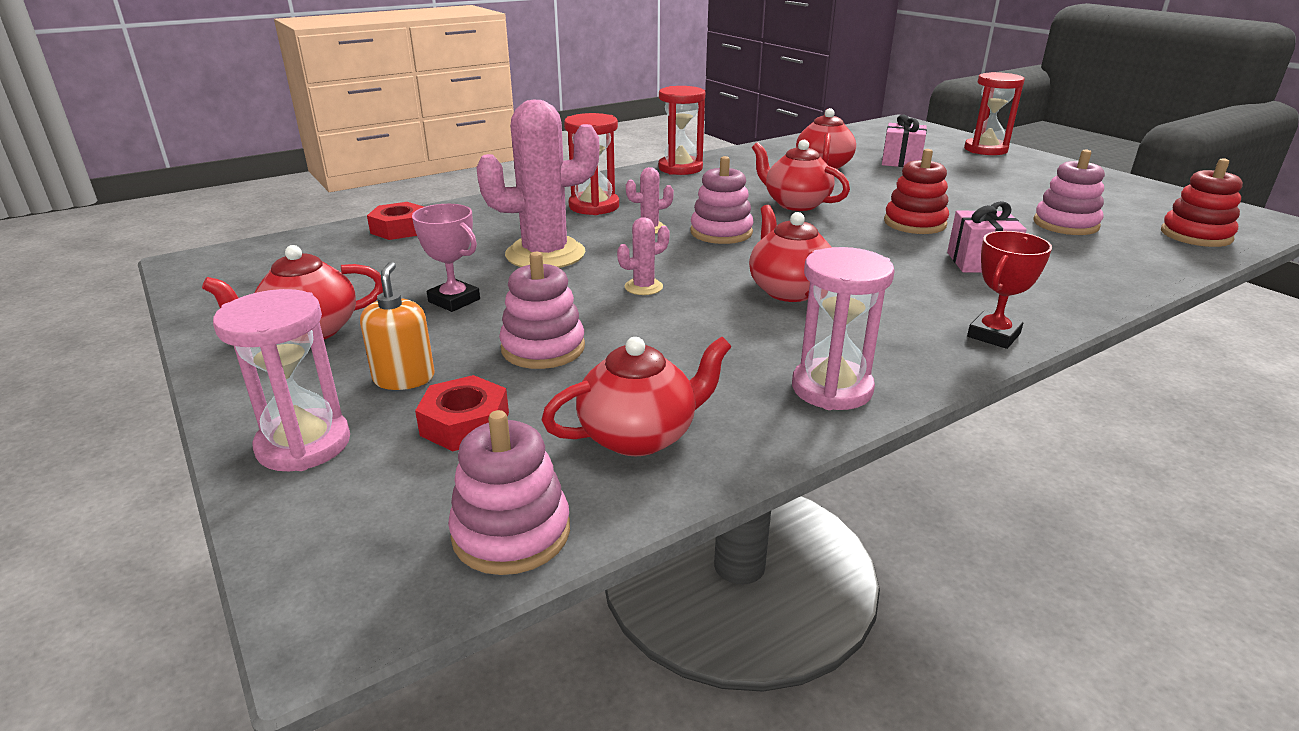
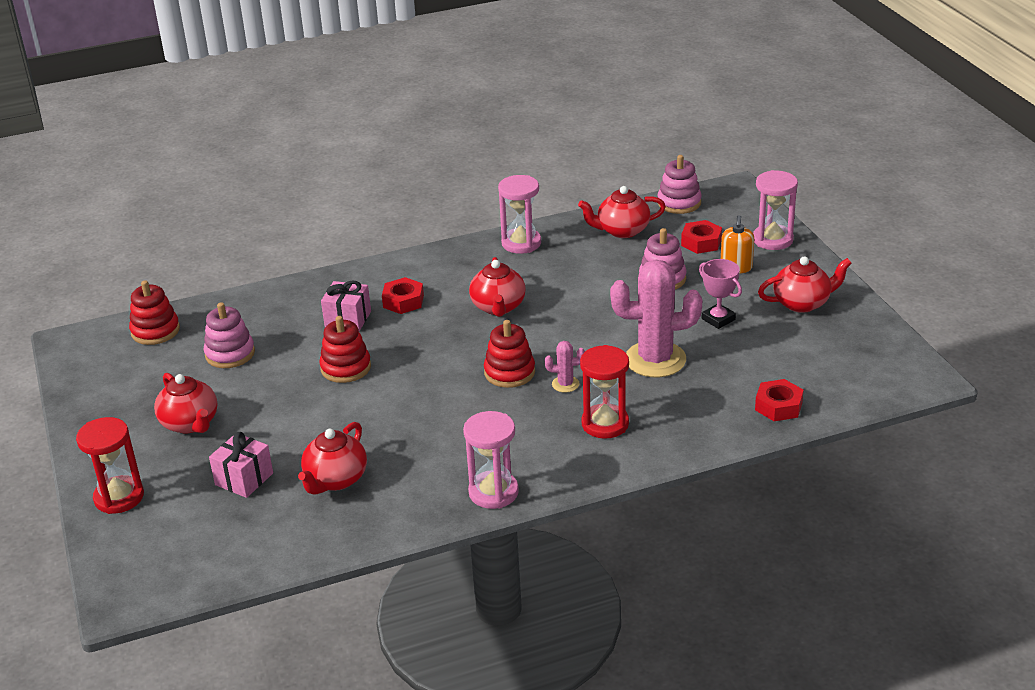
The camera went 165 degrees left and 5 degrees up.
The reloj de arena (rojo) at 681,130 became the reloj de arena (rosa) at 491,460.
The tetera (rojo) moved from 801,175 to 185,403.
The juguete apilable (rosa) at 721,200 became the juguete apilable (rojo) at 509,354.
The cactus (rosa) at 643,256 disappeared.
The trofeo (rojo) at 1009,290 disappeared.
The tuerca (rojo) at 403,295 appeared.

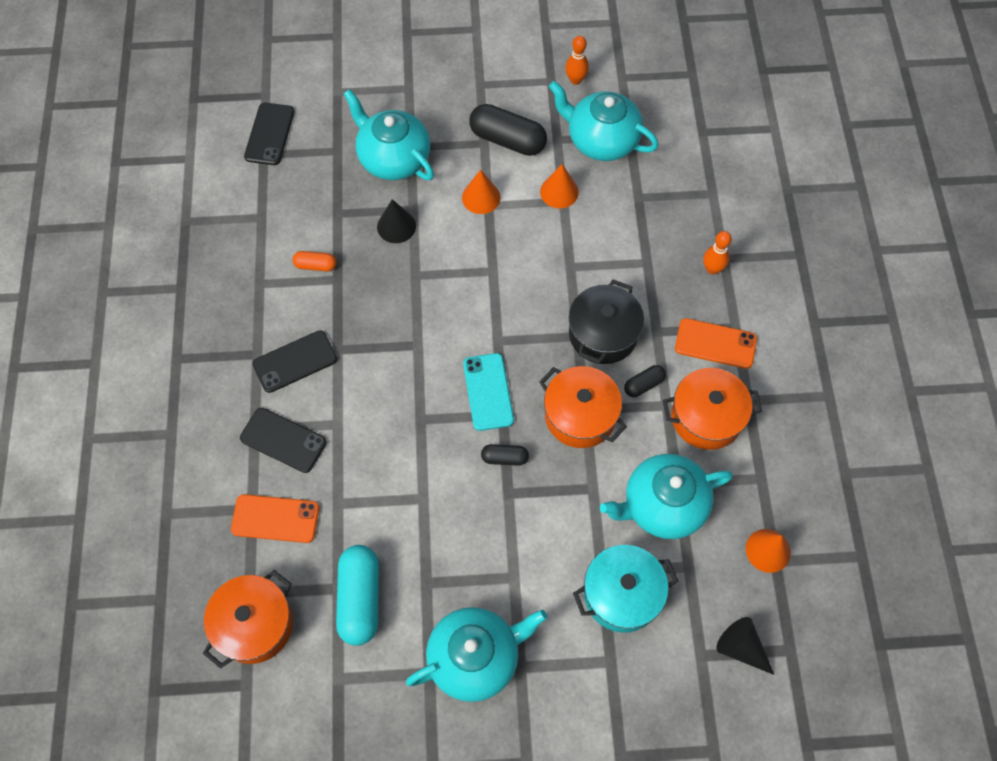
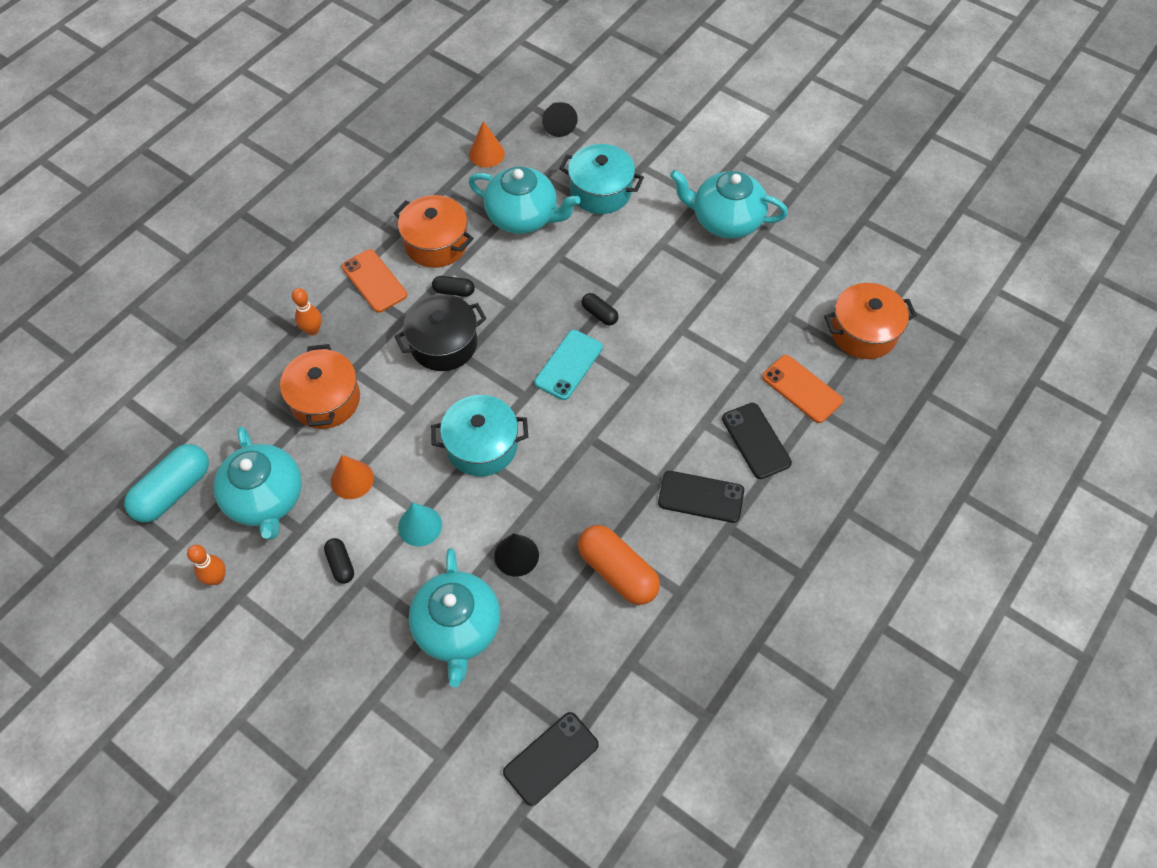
The camera went 140 degrees left and 5 degrees down.
The cápsula (negro) at 508,130 changed to 0.51 times the size.
The cono (naranja) at 481,191 became the cono (turquesa) at 420,524.
The cápsula (naranja) at 314,261 changed to 1.96 times the size.
The olla (naranja) moved from 583,407 to 320,386.
The cápsula (turquesa) moved from 357,595 to 166,483.
The olla (turquesa) at 479,436 appeared.

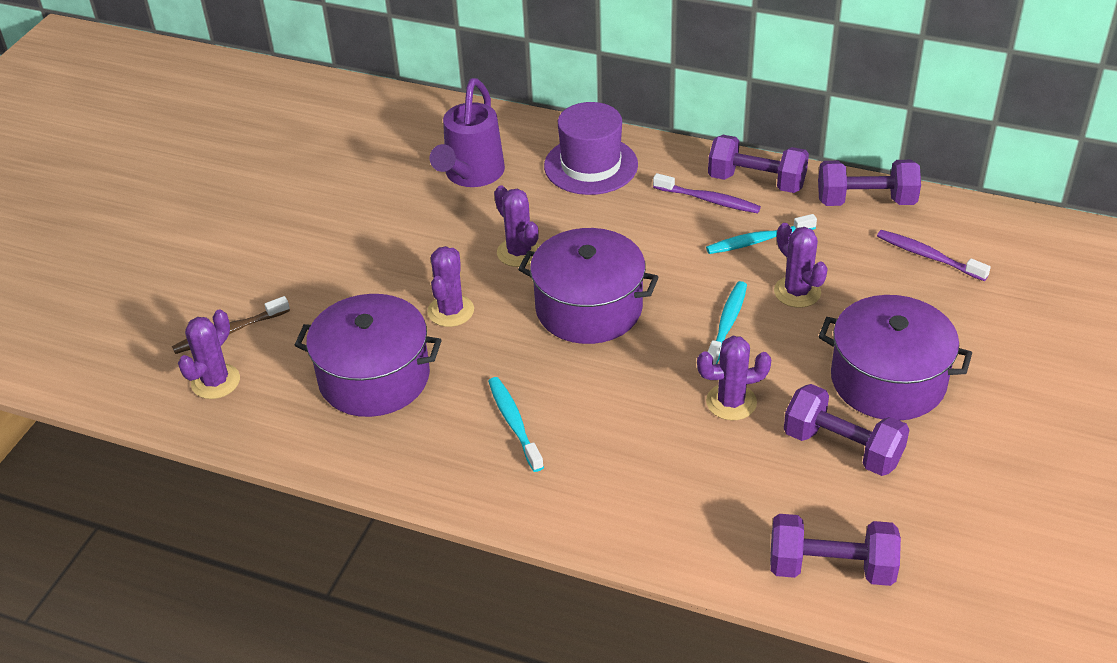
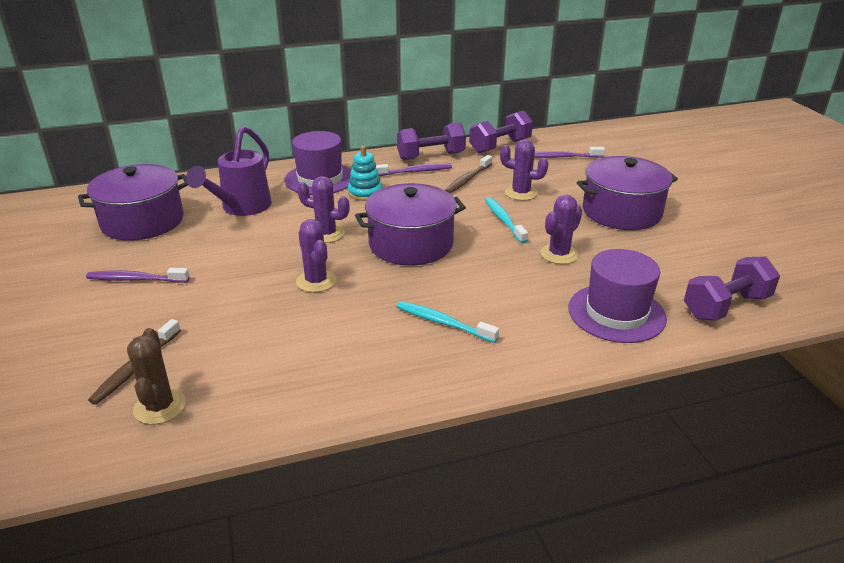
The camera went 40 degrees left and 10 degrees down.
The regadera (morado) at 467,132 turned 45 degrees clockwise.
The cepillo de dientes (turquesa) at 761,234 became the cepillo de dientes (marrón) at 468,174.
The olla (morado) moved from 368,355 to 133,202.
The cactus (morado) at 209,354 became the cactus (marrón) at 156,376.
The mancuerna (morado) at 847,430 disappeared.
The juguete apilable (turquesa) at 365,173 appeared.
The sombrero (morado) at 617,296 appeared.
The cepillo de dientes (morado) at 138,275 appeared.

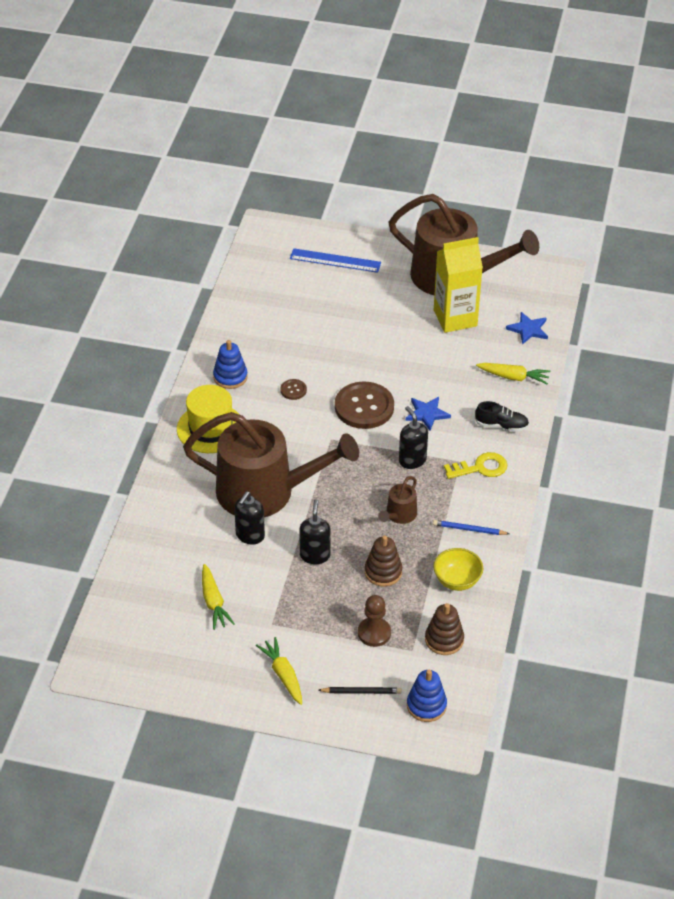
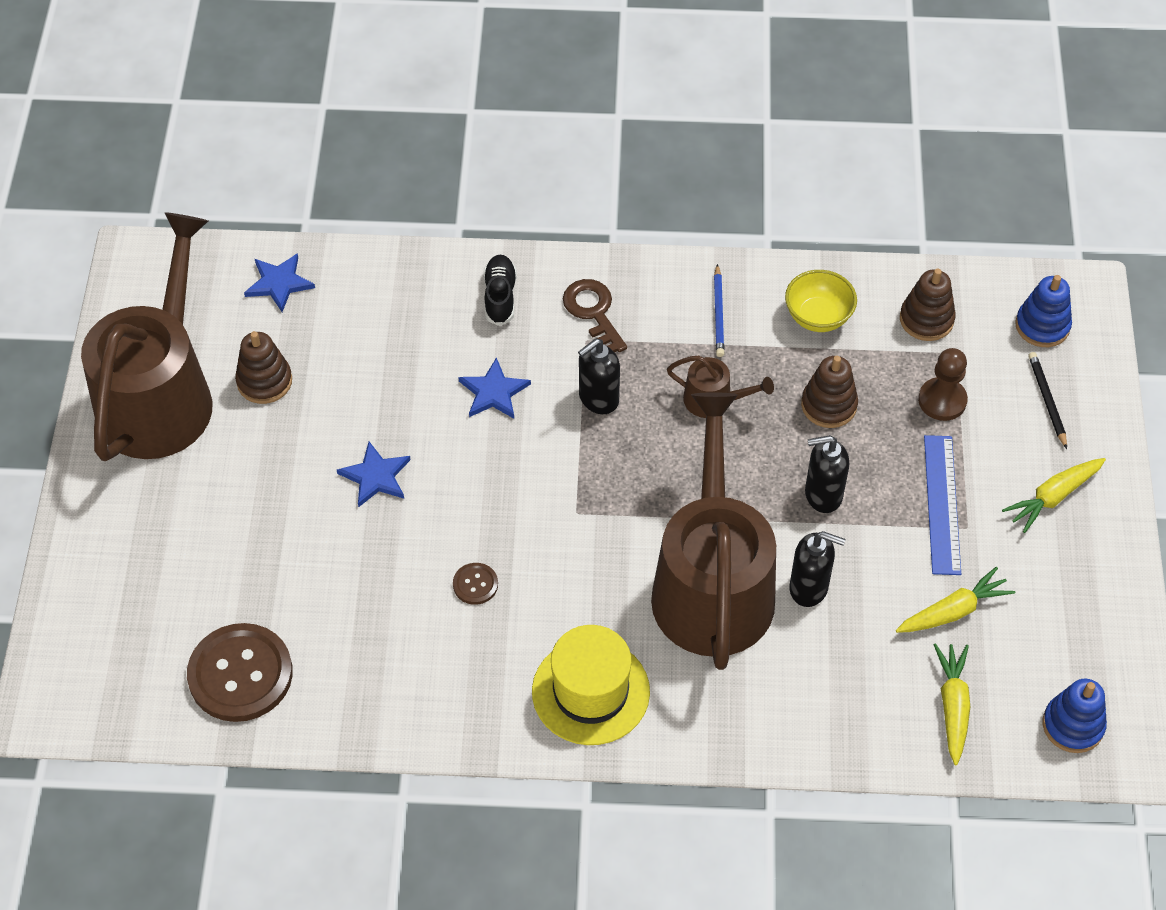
The camera went 100 degrees left and 10 degrees up.
The cartón de leche (amarillo) at 458,285 was replaced by the juguete apilable (marrón) at 263,367.
The regla (azul) moved from 335,260 to 942,505.
The juguete apilable (azul) moved from 230,364 to 1075,716.
The zanahoria (amarillo) moved from 513,373 to 952,704.
The botón (marrón) moved from 364,405 to 240,672.
The llave (amarillo) at 475,465 became the llave (marrón) at 595,315.
The estrella (azul) at 374,474 appeared.

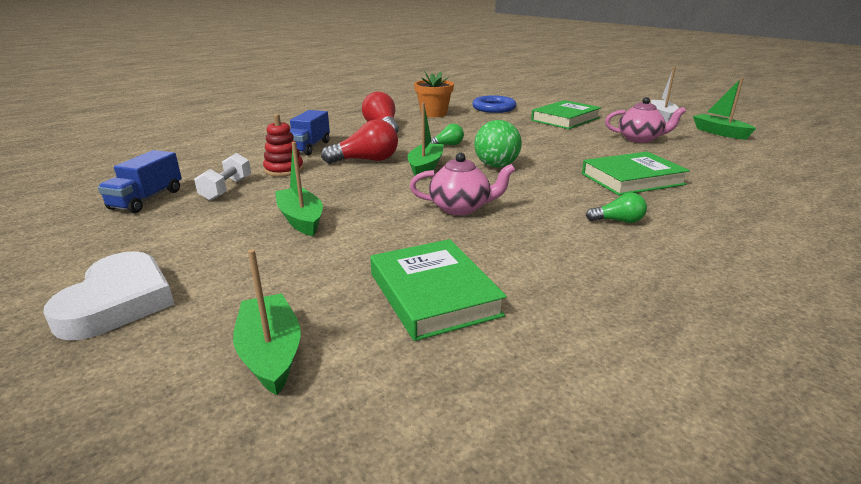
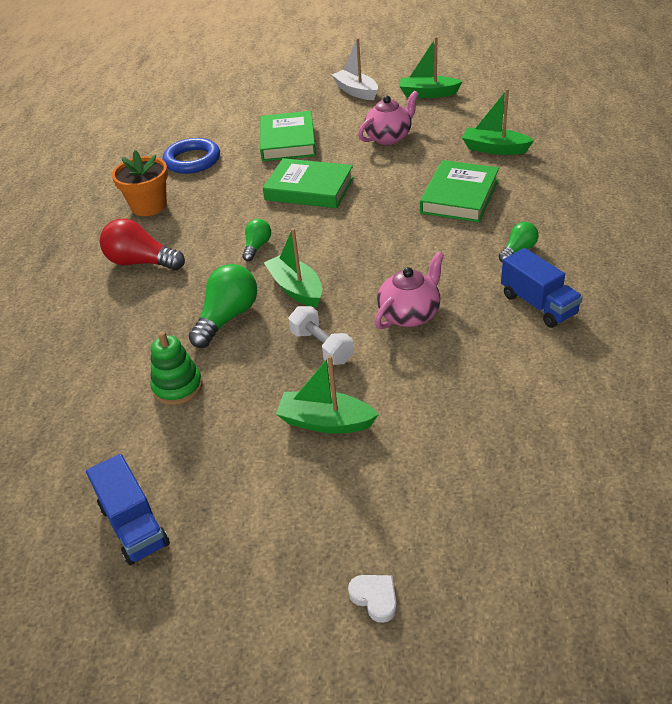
The camera went 45 degrees left and 15 degrees up.
The camión (azul) moved from 310,133 to 542,288.
The juguete apilable (rojo) at 283,145 became the juguete apilable (verde) at 177,368.
The bombilla (rojo) at 359,141 became the bombilla (verde) at 222,306.
The pelota (verde) at 498,143 disappeared.
The mancuerna (blanco) moved from 222,177 to 321,335.
The libro (verde) moved from 438,290 to 308,183.
The barco (verde) moved from 267,322 to 498,122.
The corazón (blanco) at 109,296 changed to 0.44 times the size.

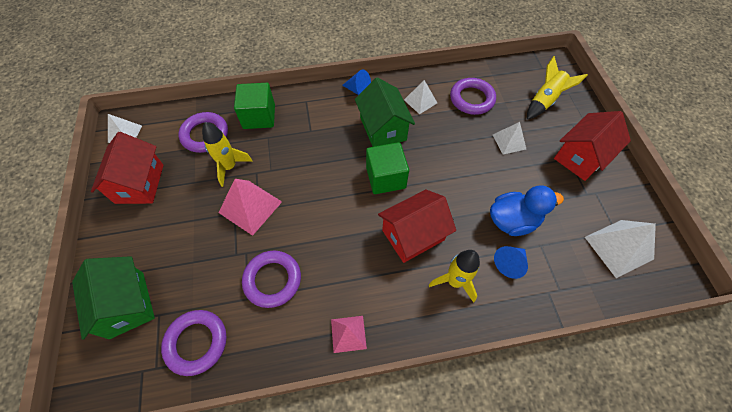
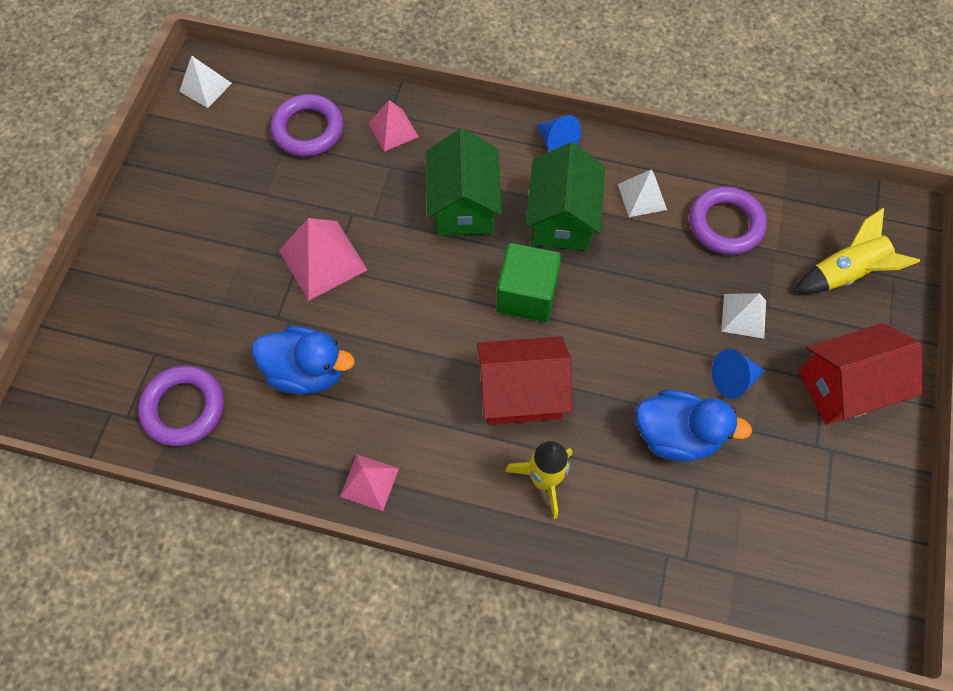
The camera went 25 degrees right and 5 degrees up.
The cubo (verde) at 254,106 was replaced by the pirámide (rosa) at 393,125.
The cohete (amarillo) at 227,154 disappeared.
The casa (rojo) at 127,168 disappeared.
The pirámide (blanco) at 620,249 disappeared.
The cono (azul) moved from 511,262 to 738,374.
The anillo (morado) at 271,279 was replaced by the pato (azul) at 303,360.
The casa (verde) moved from 113,298 to 464,182.

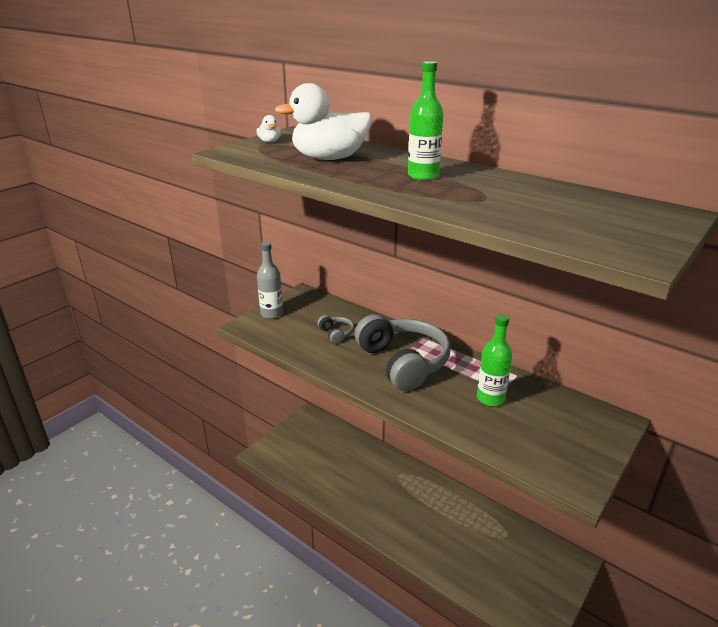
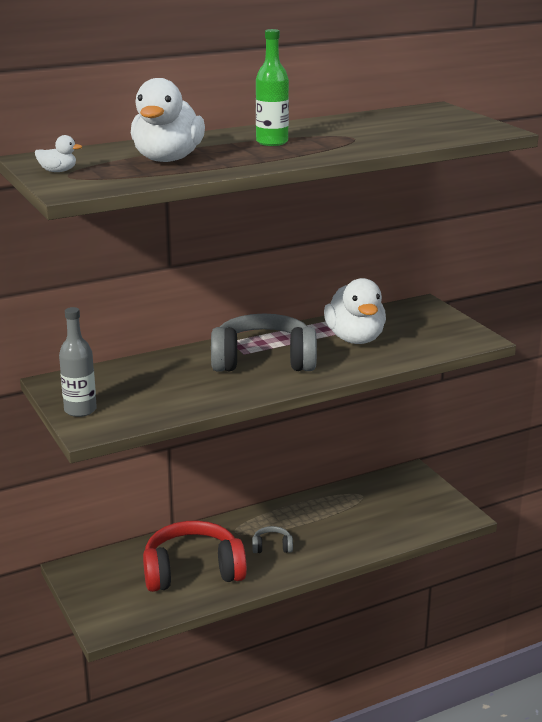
The camera went 65 degrees left and 5 degrees down.
The botella (verde) at 494,360 was replaced by the pato (blanco) at 355,311.
The auriculares (gris) moved from 335,329 to 272,539.
The auriculares (rojo) at 195,556 appeared.

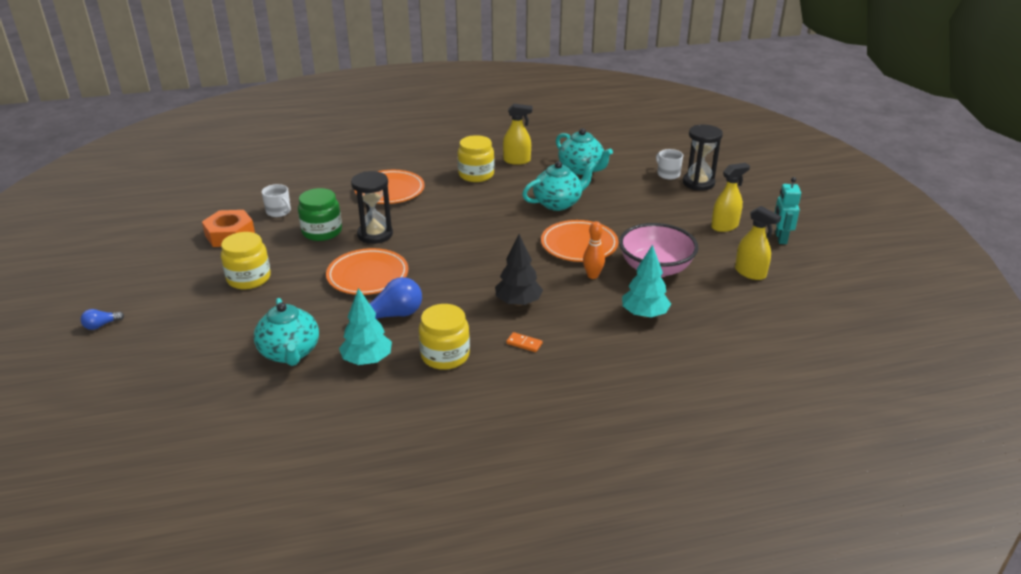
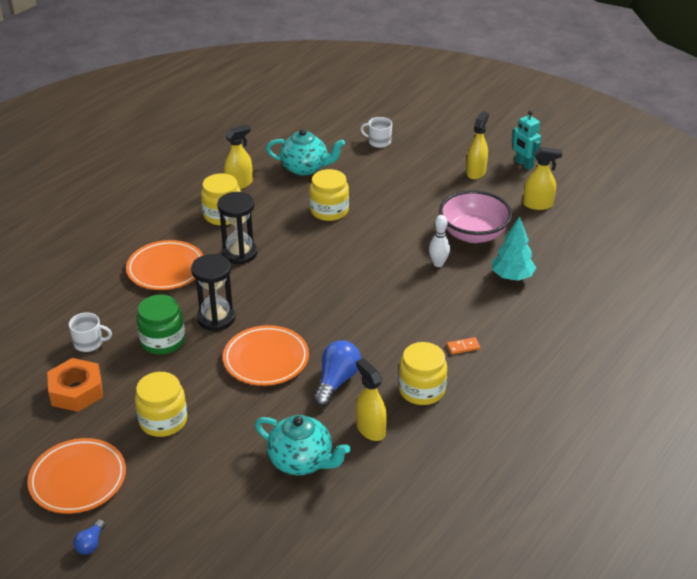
The camera went 40 degrees left and 5 degrees up.
The reloj de arena (negro) moved from 703,158 to 237,228.
The tetera (turquesa) at 559,186 was replaced by the tarro (amarillo) at 329,195.
The plato (naranja) moved from 579,241 to 76,476.
The bolo (naranja) at 594,250 became the bolo (blanco) at 439,241.
The árbol (negro) at 519,270 disappeared.
The árbol (turquesa) at 365,326 was replaced by the pulverizador (amarillo) at 371,399.

